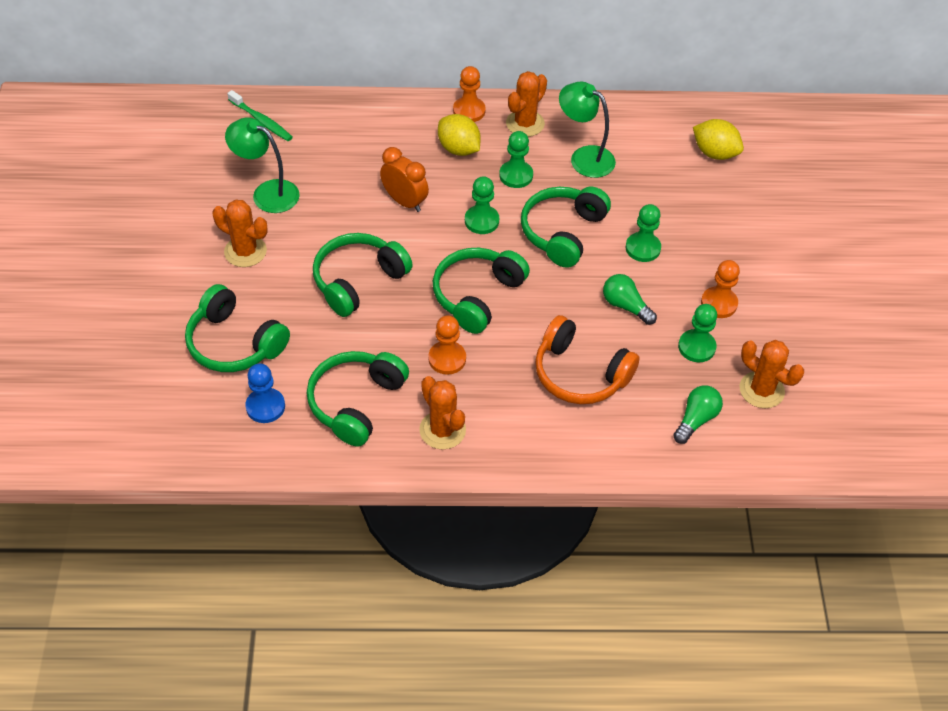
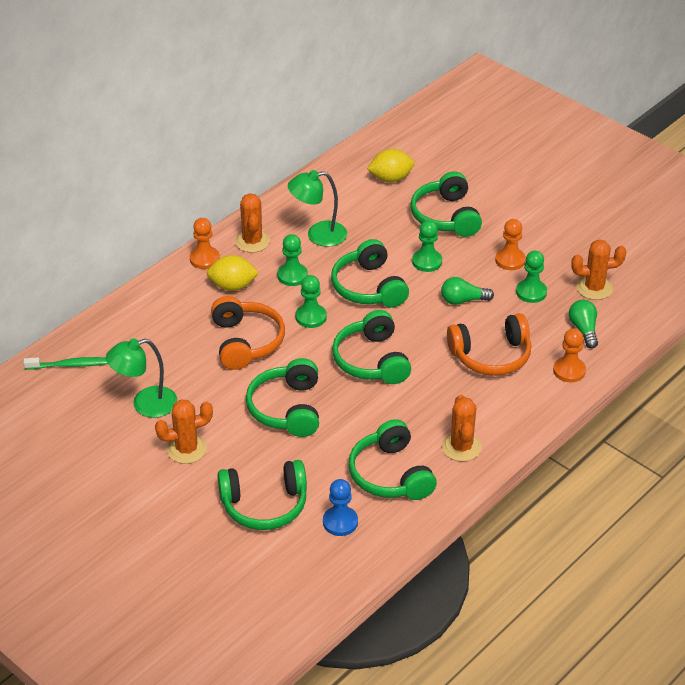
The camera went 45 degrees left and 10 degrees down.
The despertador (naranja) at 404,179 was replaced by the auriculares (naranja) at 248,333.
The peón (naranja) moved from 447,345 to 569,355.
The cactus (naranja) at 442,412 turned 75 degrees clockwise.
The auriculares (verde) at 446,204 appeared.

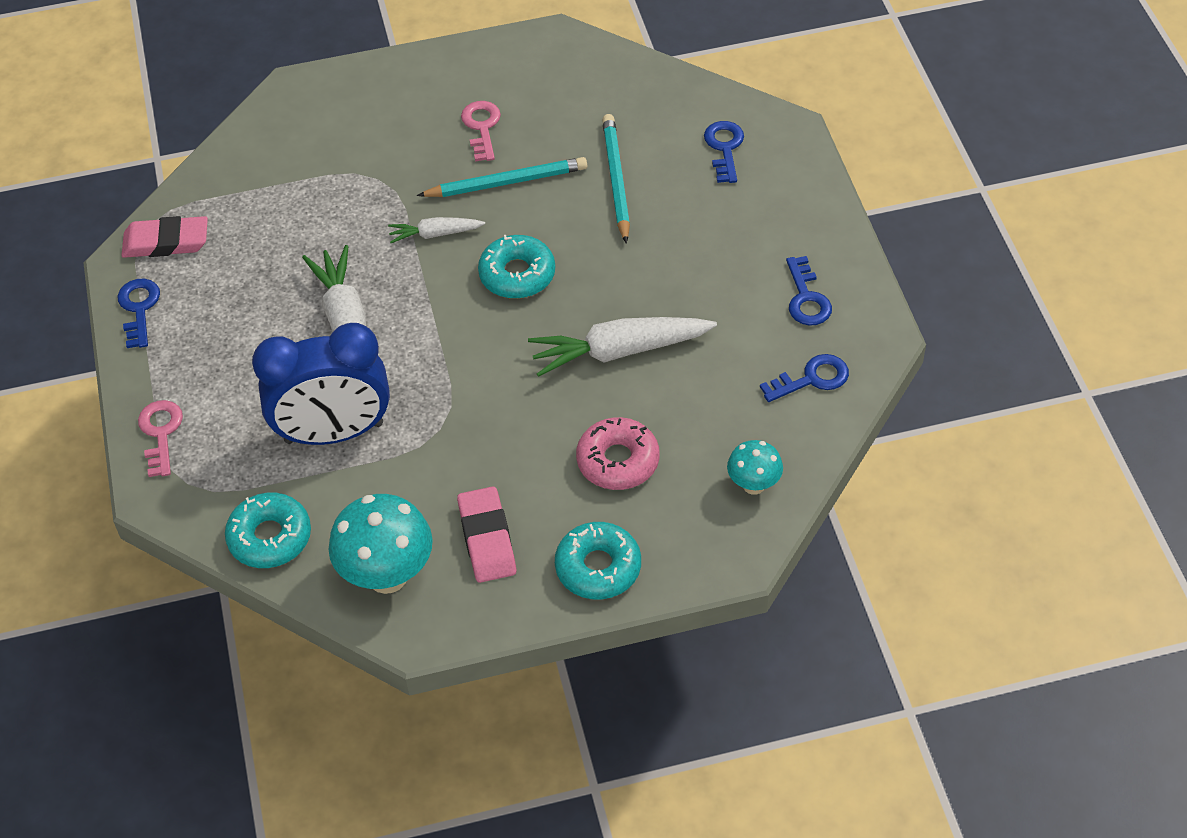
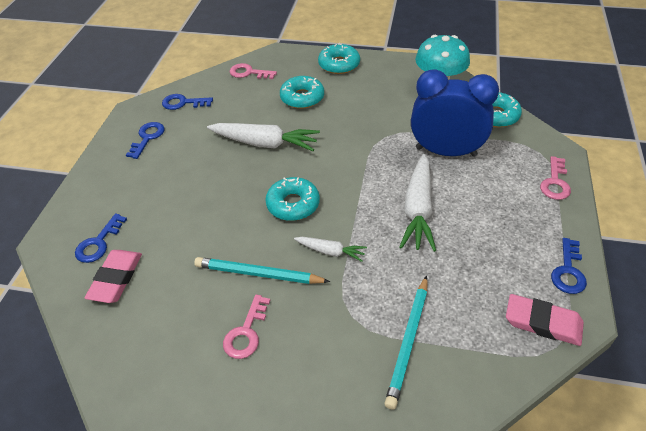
The camera went 155 degrees left and 5 degrees down.
The lápiz (turquesa) moved from 616,179 to 405,342.
The rosquilla (rosa) at 618,453 became the rosquilla (turquesa) at 302,92.
The seta (turquesa) at 755,467 was replaced by the llave (rosa) at 253,71.
The goma de borrar (rosa) moved from 486,534 to 113,276.

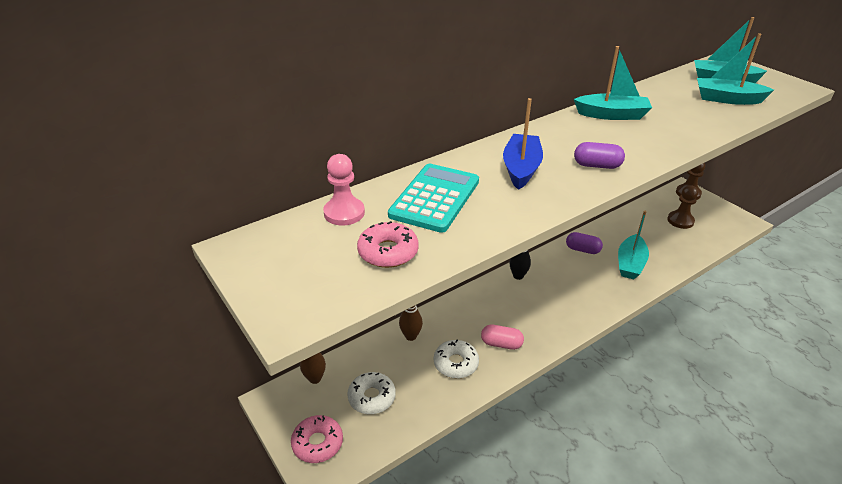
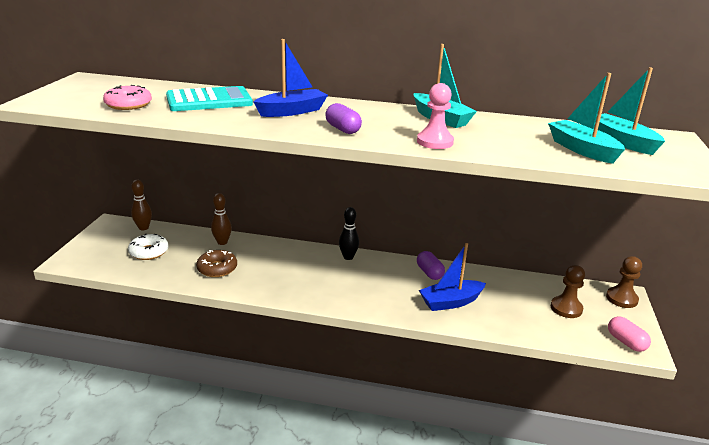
The camera went 45 degrees right and 10 degrees down.
The peón (rosa) moved from 344,190 to 435,116.
The barco (turquesa) at 633,245 became the barco (azul) at 452,277.
The cápsula (rosa) moved from 502,337 to 629,334.
The rosquilla (blanco) at 456,359 became the rosquilla (marrón) at 216,263.
The rosquilla (rosa) at 317,439 disappeared.

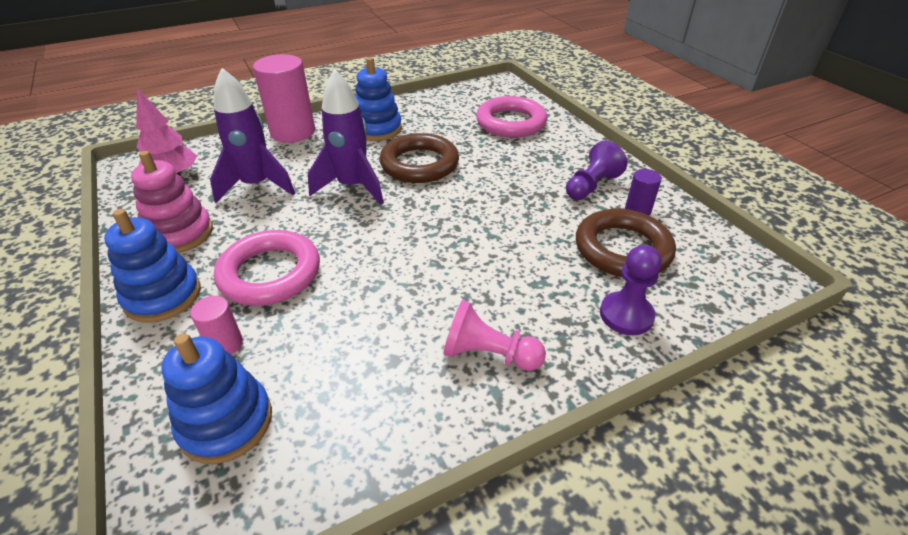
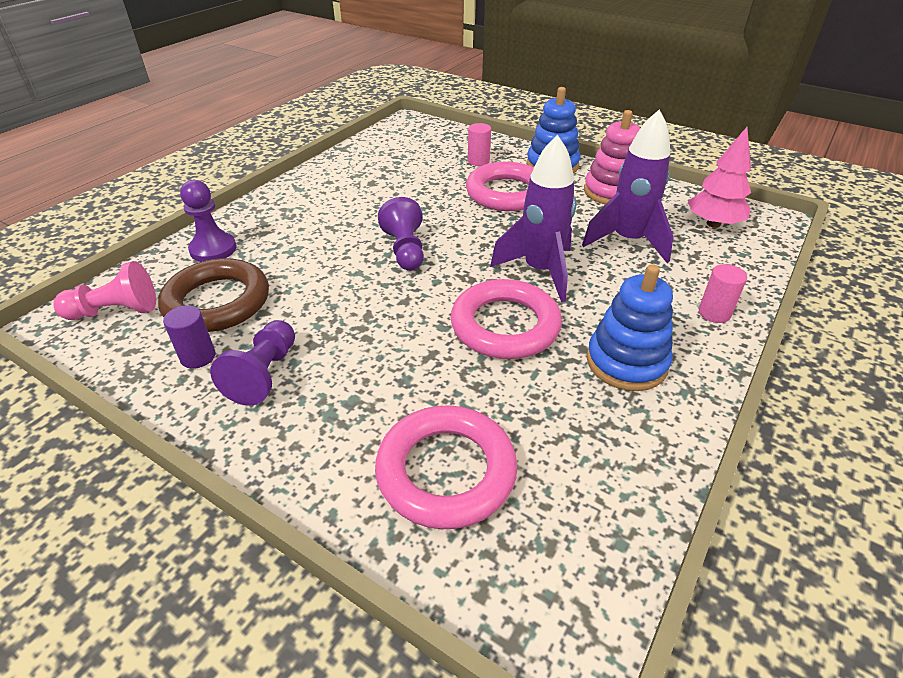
The camera went 150 degrees right and 0 degrees up.
The cilindro (rosa) at 284,98 changed to 0.48 times the size.
The anillo (marrón) at 419,158 became the anillo (rosa) at 506,319.
The peón (rosa) moved from 494,335 to 104,290.
The juguete apilable (azul) at 216,398 disappeared.
The peón (morado) at 401,234 appeared.

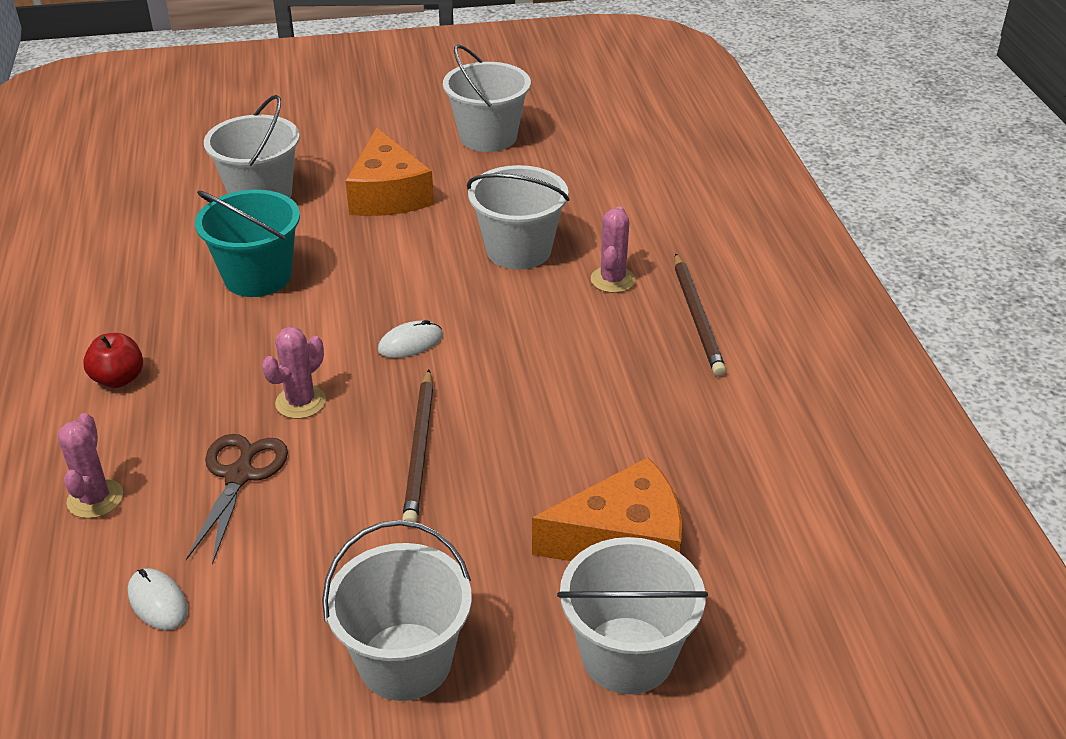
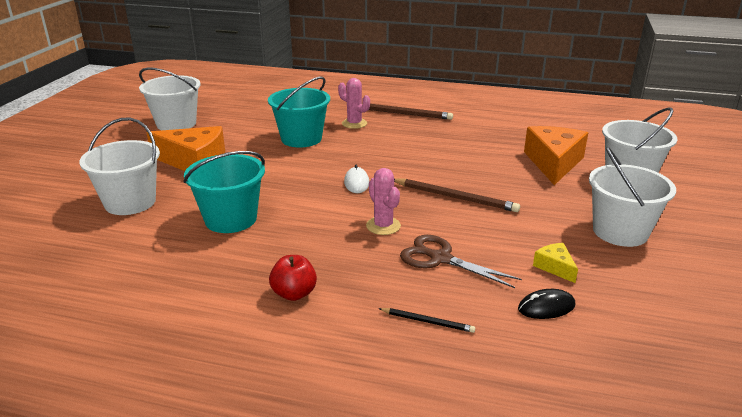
The camera went 65 degrees left and 10 degrees down.
The balde (blanco) at 518,217 became the balde (turquesa) at 299,112.
The cactus (rosa) at 90,465 was replaced by the lápiz (negro) at 427,320.
The ratón (blanco) at 158,599 became the ratón (negro) at 546,304.
The queso (amarillo) at 555,263 appeared.

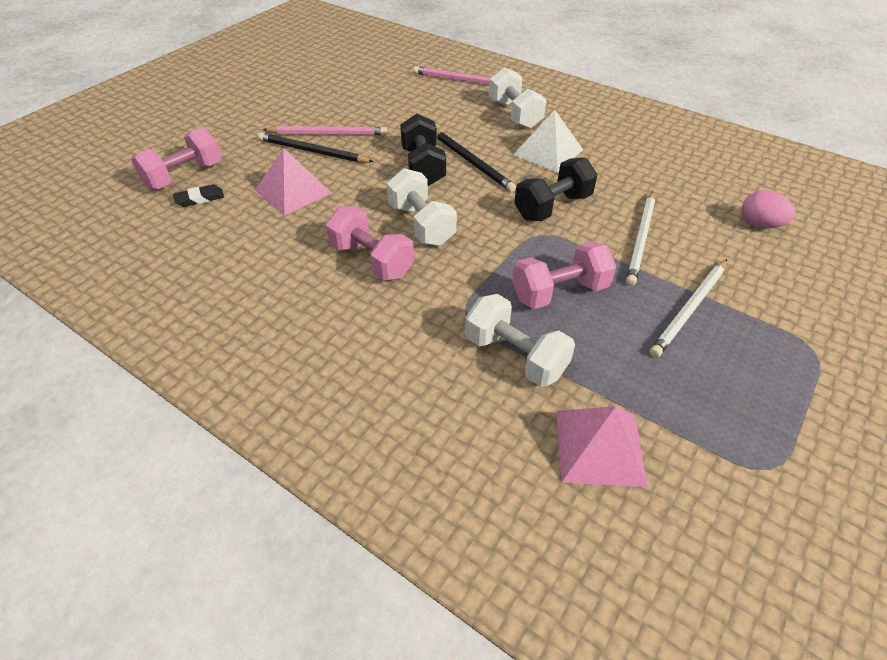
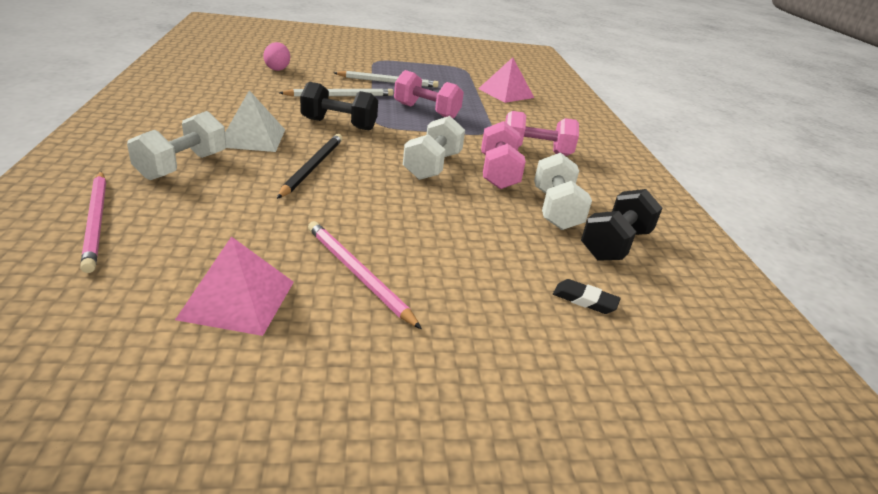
The camera went 135 degrees left and 15 degrees down.
The mancuerna (negro) moved from 423,150 to 621,225.
The mancuerna (rosa) moved from 176,158 to 542,133.
The lápiz (negro) at 316,147 disappeared.
The pirámide (rosa) moved from 293,182 to 234,286.
The mancuerna (blanco) moved from 520,340 to 563,191.

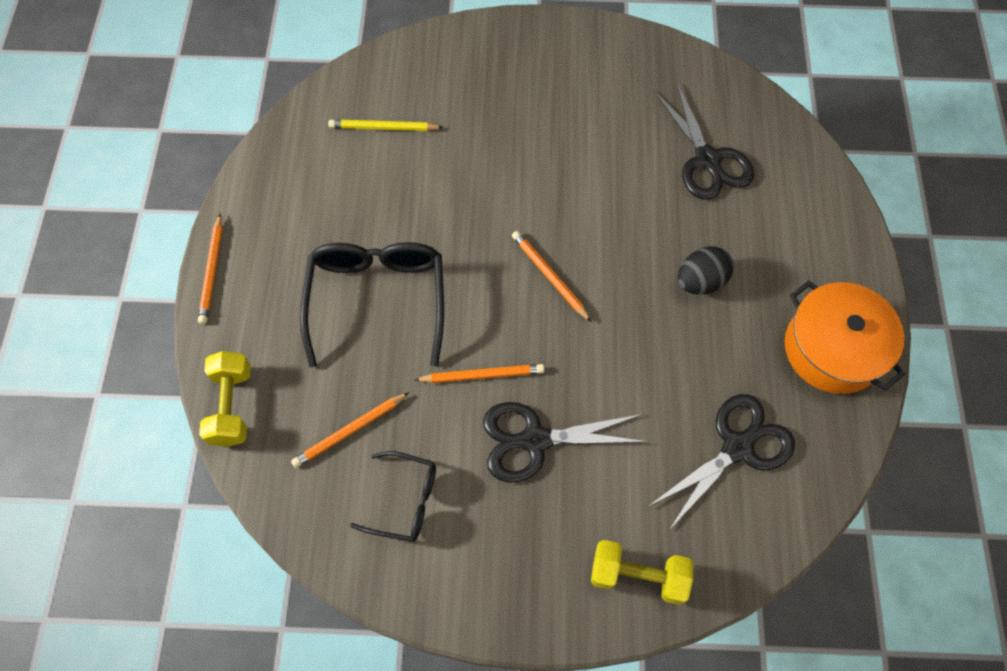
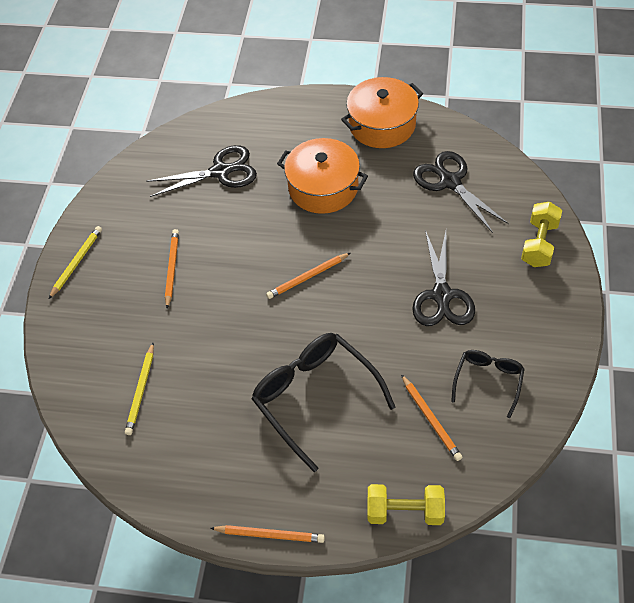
The camera went 80 degrees left and 10 degrees down.
The gafas (negro) at 372,305 turned 45 degrees clockwise.
The huevo (negro) at 705,270 was replaced by the olla (naranja) at 322,176.
The lápiz (naranja) moved from 479,373 to 172,268.
The lápiz (amarillo) at 75,262 appeared.

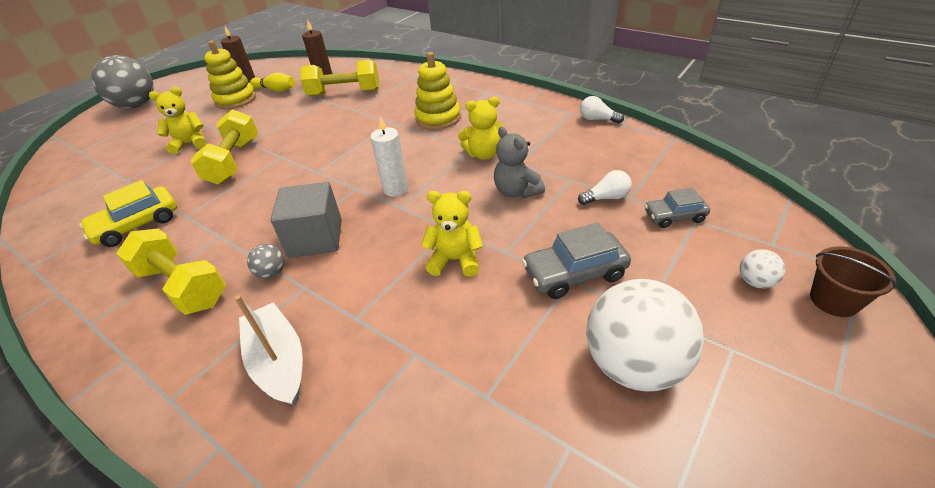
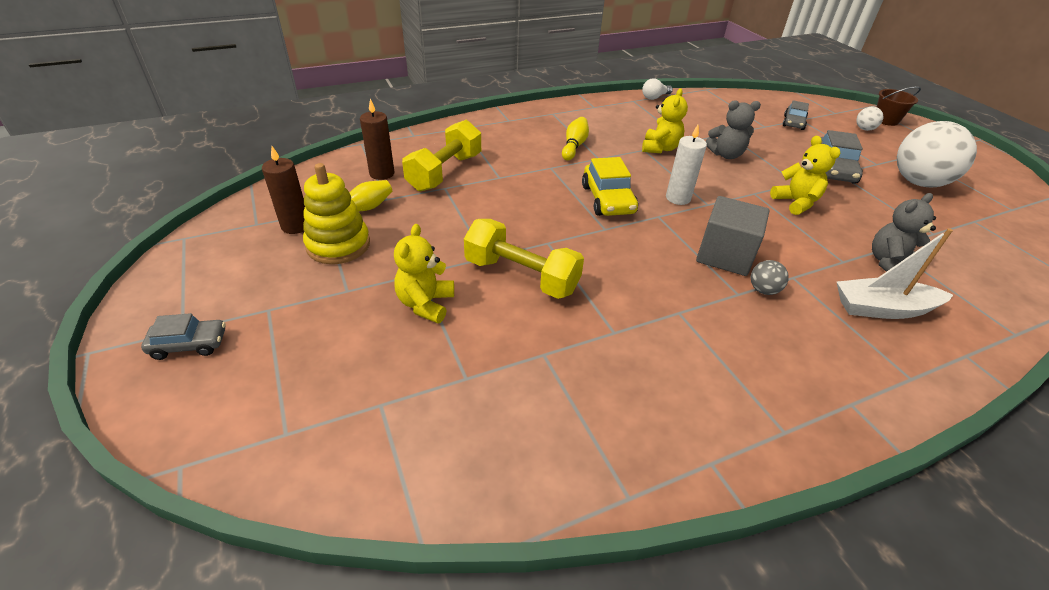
The camera went 65 degrees left and 0 degrees up.
The juguete apilable (amarillo) at 437,91 was replaced by the bolo (amarillo) at 575,138.
The pelota (gris) at 122,82 was replaced by the coche (gris) at 183,336.
The bombilla (blanco) at 605,187 disappeared.
The coche (amarillo) moved from 128,213 to 610,186.
The osito (amarillo) at 452,234 turned 120 degrees clockwise.
The mancuerna (amarillo) at 171,271 disappeared.
The osito (gris) at 904,232 appeared.

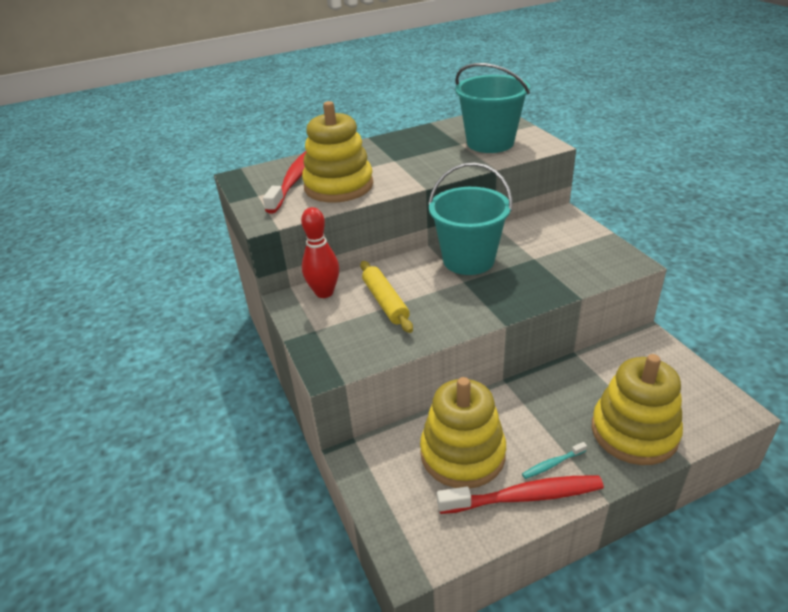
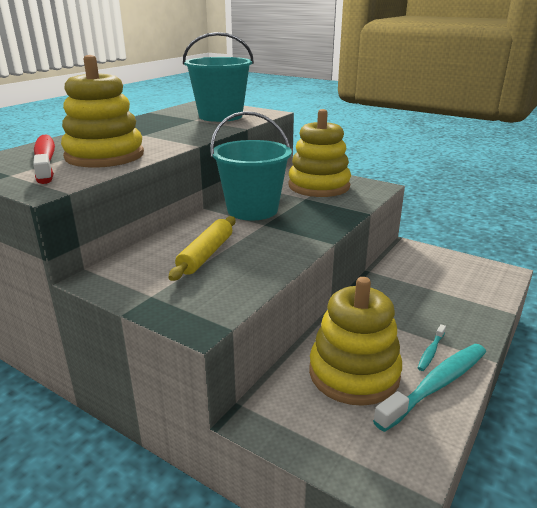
The camera went 35 degrees left and 10 degrees down.
The bolo (rojo) at 320,252 disappeared.
The rodillo (amarillo) at 386,297 turned 75 degrees clockwise.
The juguete apilable (amarillo) moved from 637,409 to 319,153.
The cepillo de dientes (rojo) at 520,494 became the cepillo de dientes (turquesa) at 429,388.

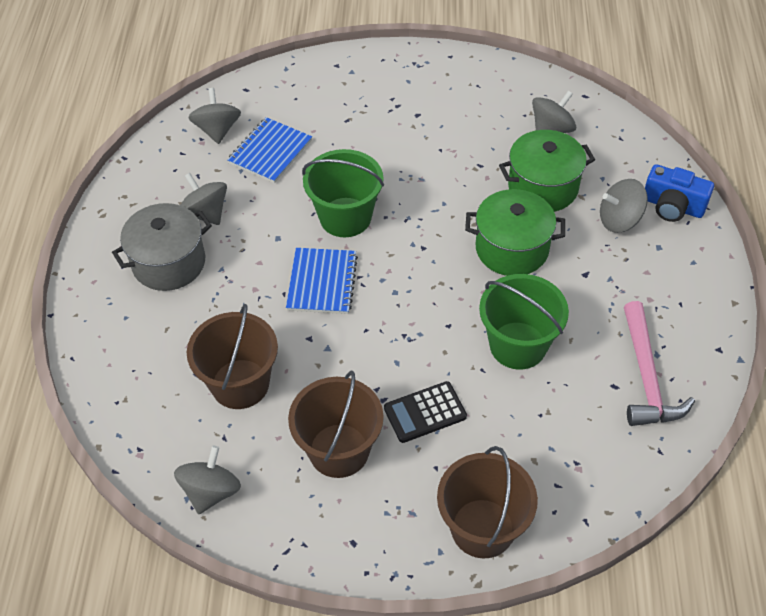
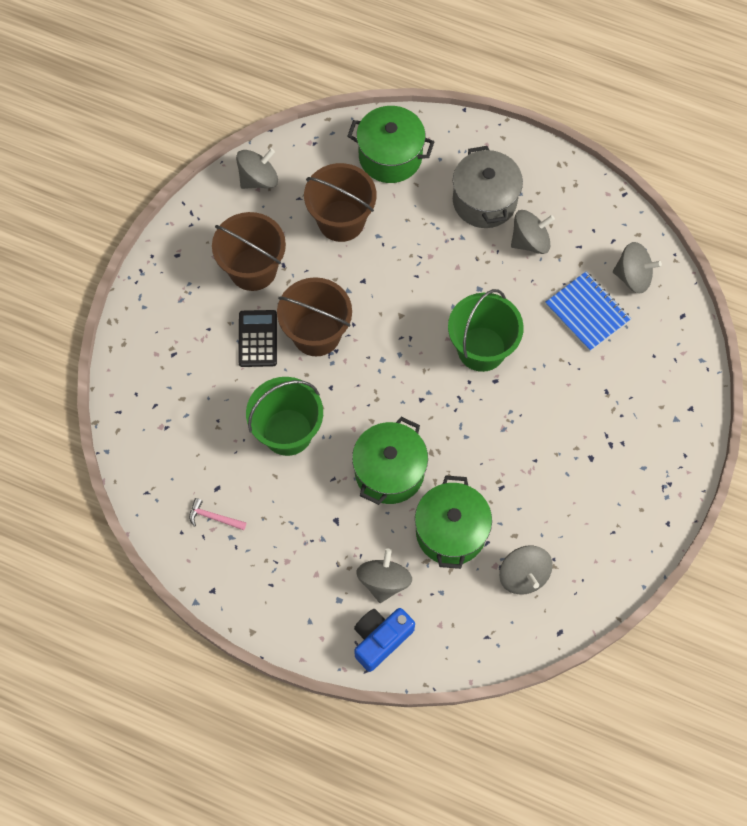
The camera went 110 degrees right and 15 degrees up.
The cuaderno (azul) at 322,281 disappeared.
The martillo (rosa) at 659,363 changed to 0.47 times the size.
The peonza (gris) at 207,480 turned 75 degrees counterclockwise.
The balde (marrón) moved from 487,502 to 314,316.
The olla (verde) at 390,144 appeared.

